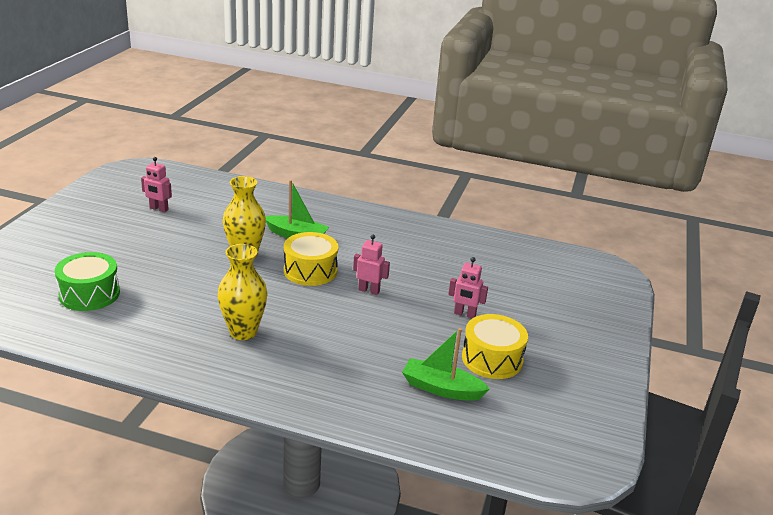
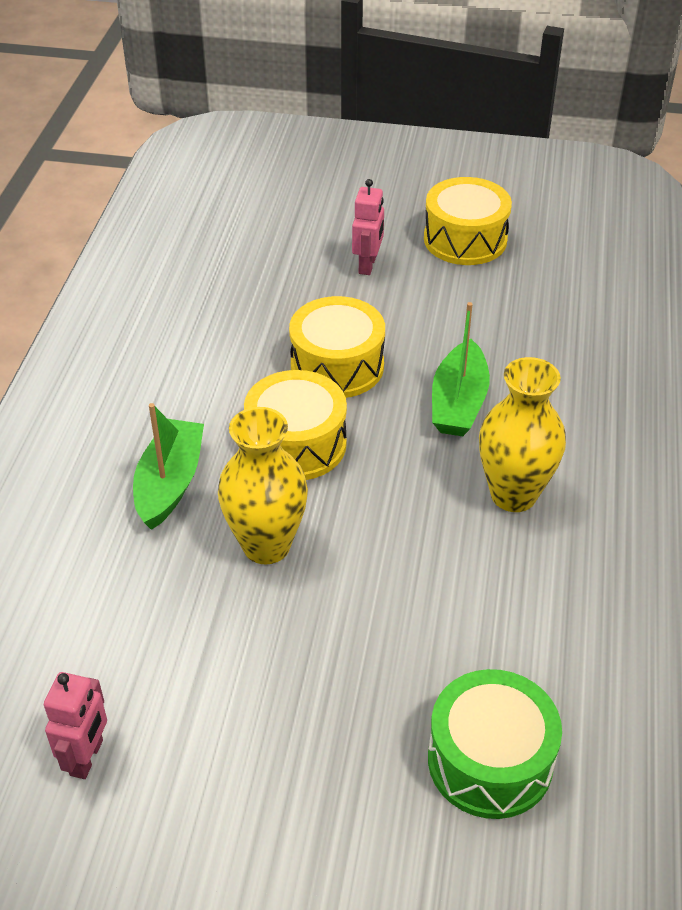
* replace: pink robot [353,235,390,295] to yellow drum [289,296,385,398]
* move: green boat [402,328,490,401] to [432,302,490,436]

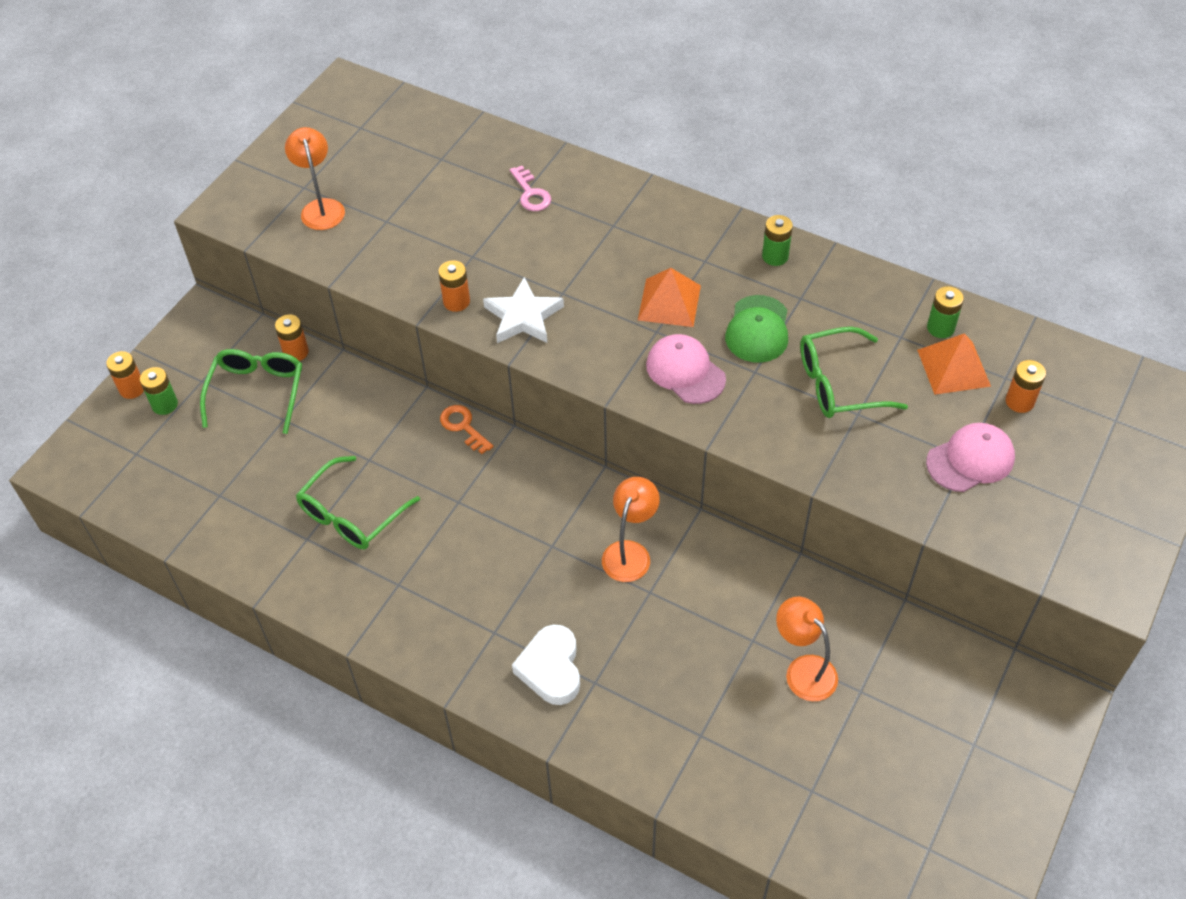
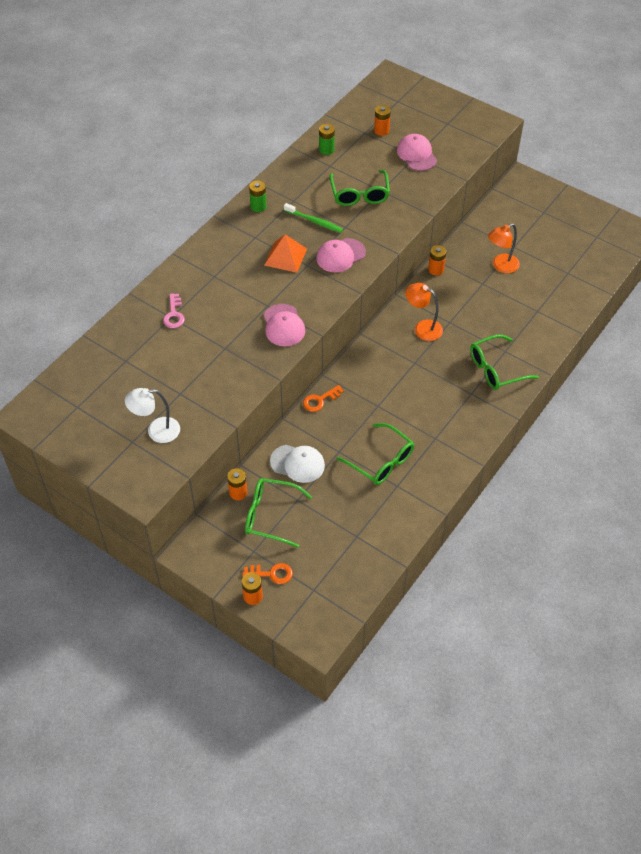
* recolor: orange lamp [285,127,345,230] to white lamp [125,388,180,443]
* rotate: pink key [510,166,552,211] = [163,293,185,328] 105 degrees clockwise
* move: orange battery [438,260,470,312] to [428,245,446,275]
* replace: white star [483,277,564,343] to pink cap [264,304,305,346]
* replace: green cap [725,295,788,363] to green toothbrush [284,203,343,233]
* delete: orange pyramid [917,334,991,395]
* replace: green battery [140,367,178,415] to orange key [243,563,293,584]
* replace: white heart [512,625,580,705] to green glasses [470,334,539,390]
* insert: white cap [270,445,325,483]

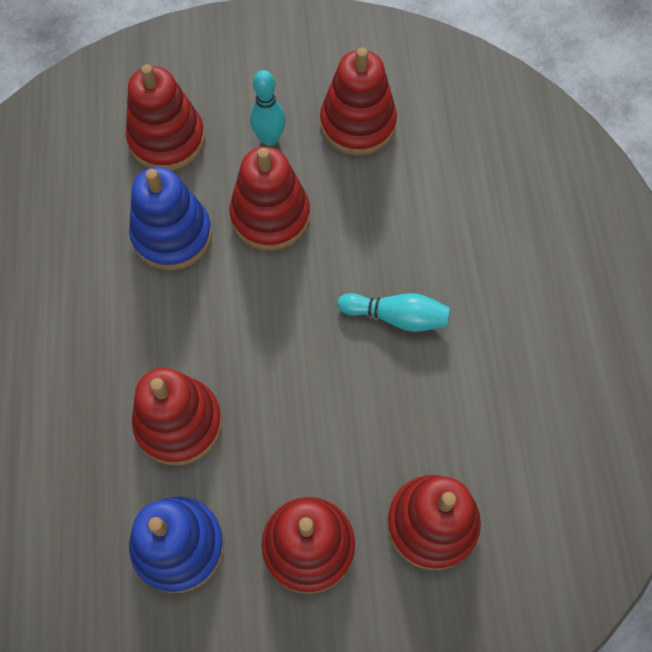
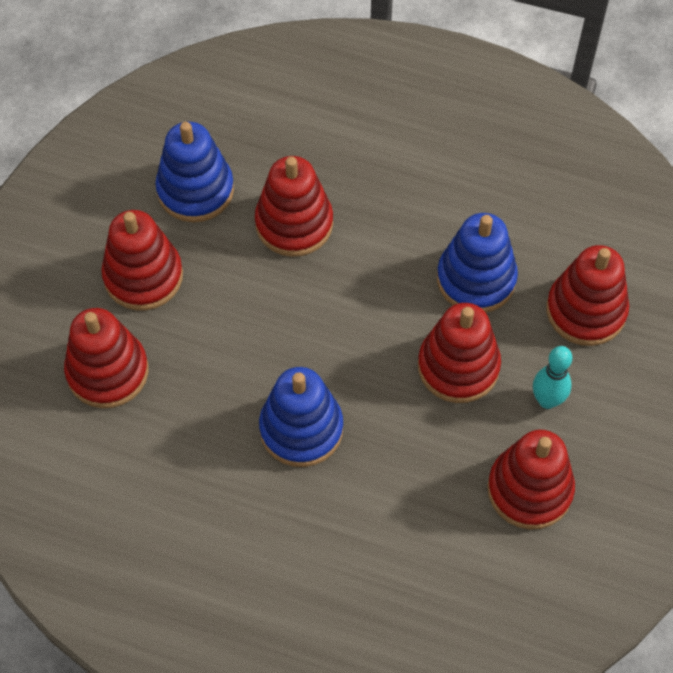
* replace: turquoise bowling pin [337,293,450,332] to blue stacking toy [259,367,343,467]

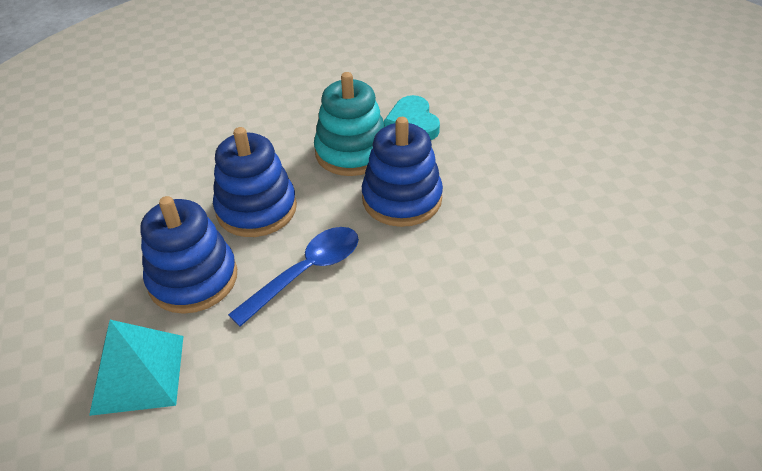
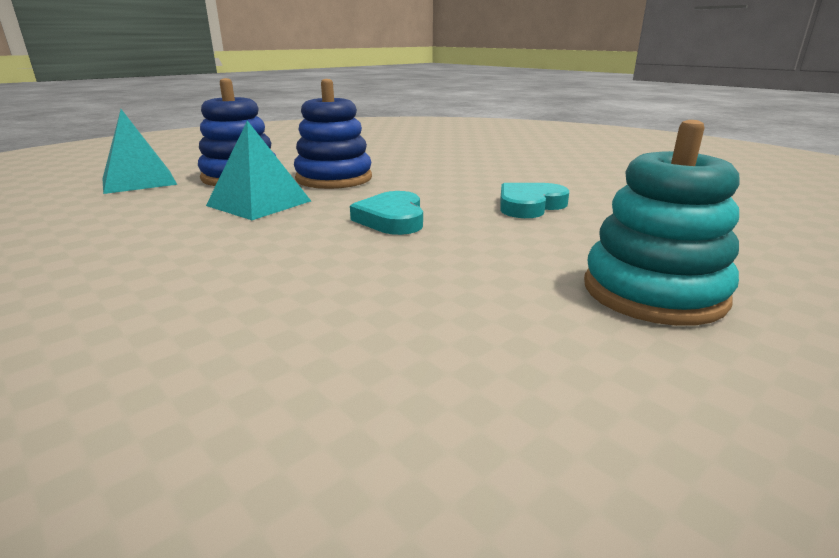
* move: turquoise stacking toy [314,72,385,176] to [584,120,740,326]
* replace: blue stacking toy [362,117,443,227] to turquoise heart [350,191,423,235]
* replace: blue spoon [228,227,359,327] to turquoise pyramid [206,121,311,220]

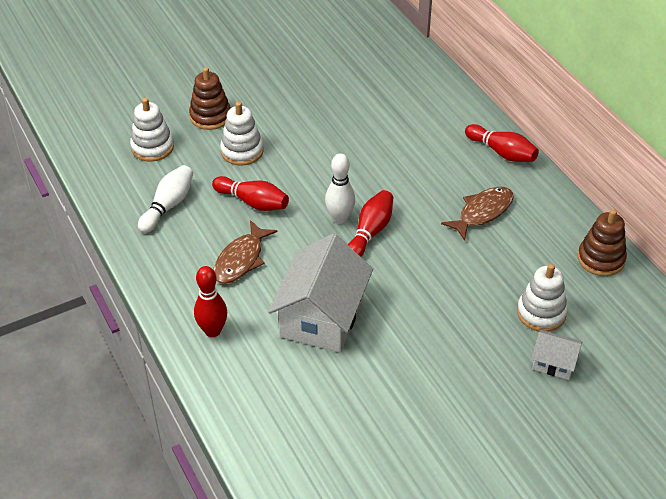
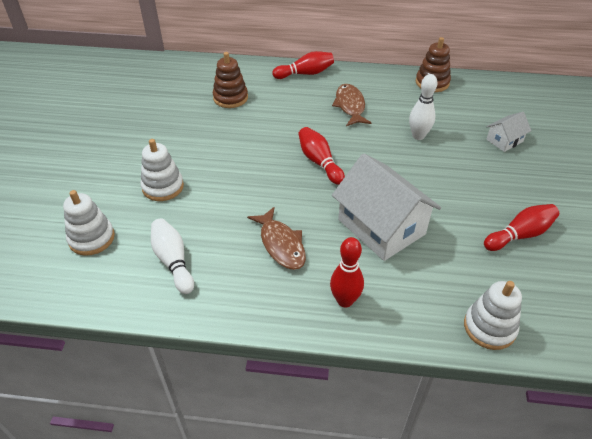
* move: brown stacking toy [189,67,231,130] to [213,52,248,108]
* move: white bowling pin [325,153,355,224] to [409,74,437,140]
* move: red bowling pin [212,176,289,211] to [484,204,559,251]
* move: white stacking toy [517,264,568,332] to [464,281,522,350]

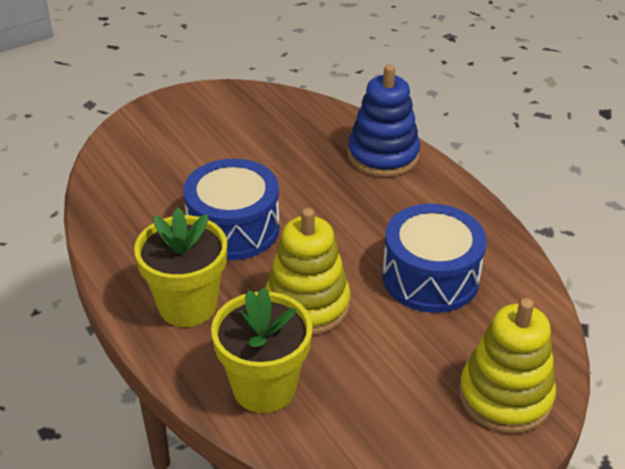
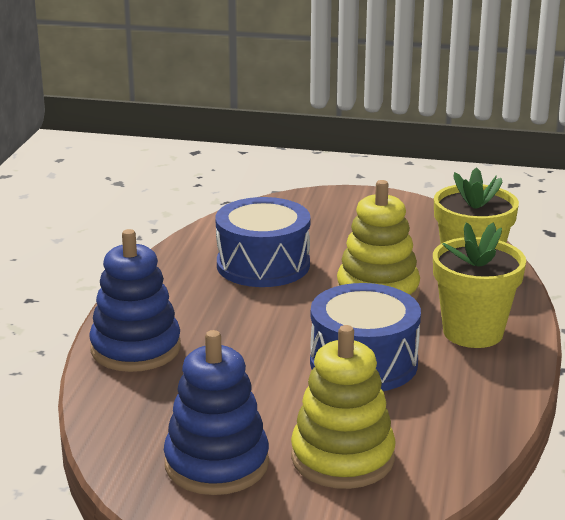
* move: yellow stacking toy [459,298,556,434] to [291,325,396,489]
* insert: blue stacking toy [164,330,269,495]

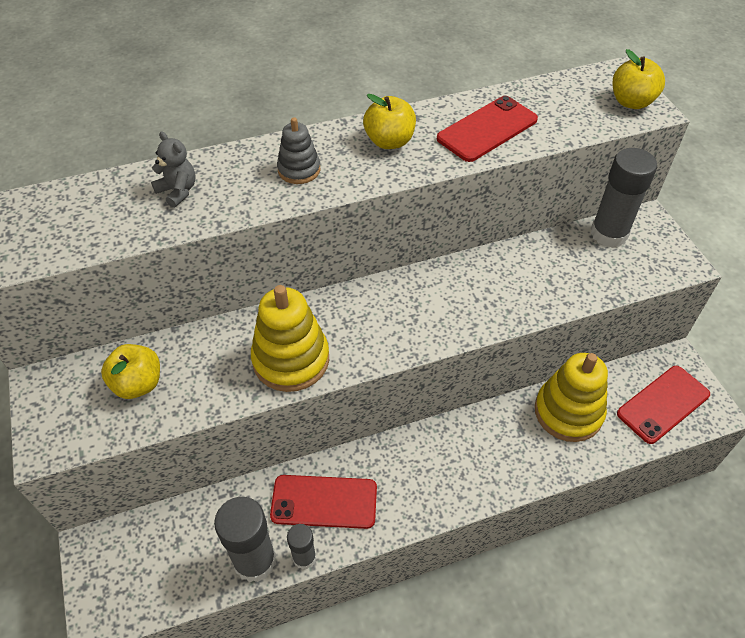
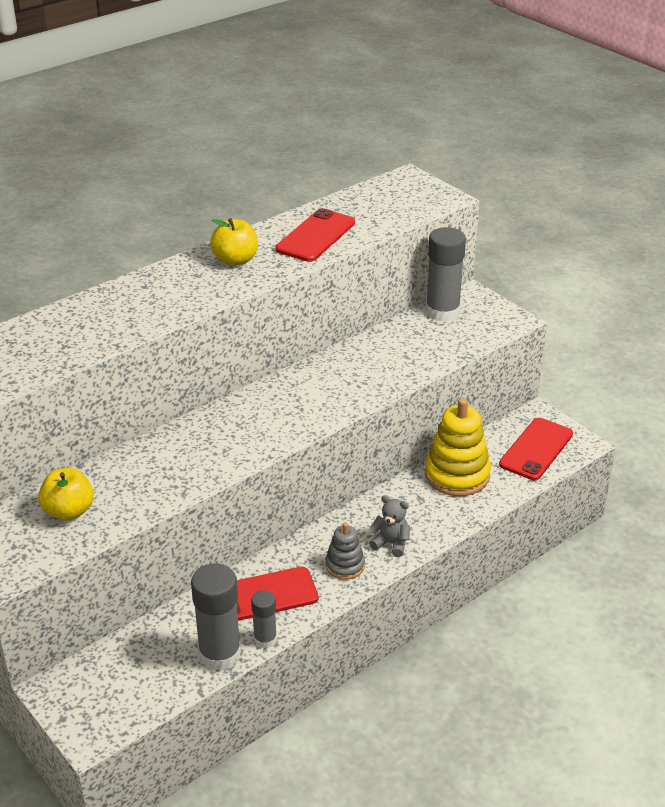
* delete: yellow apple [612,49,665,109]
* move: grey stacking toy [277,117,320,184] to [325,522,365,580]
* move: grey teddy bear [151,131,196,208] to [369,495,410,557]
* delete: yellow stacking toy [251,285,329,392]

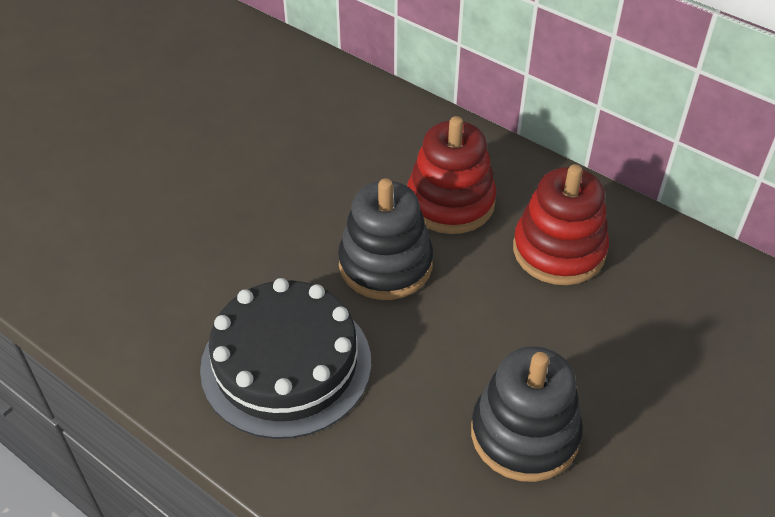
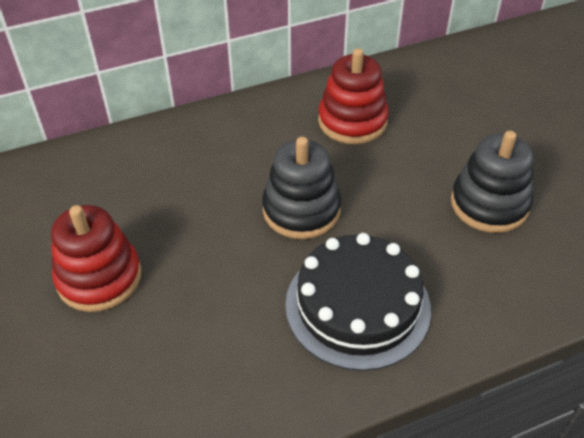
* move: red stacking toy [407,116,496,234] to [51,205,141,312]

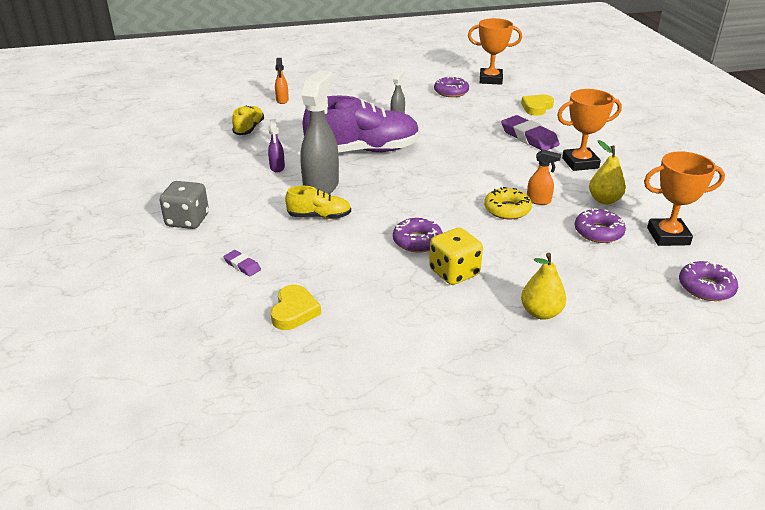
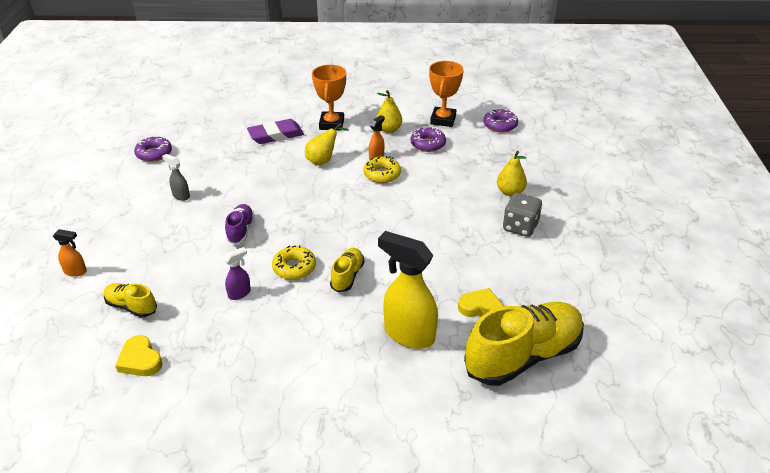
* delete: orange trophy [468,18,522,85]
* replace: grey spray bottle [301,70,339,194] to yellow donut [272,245,316,280]
* move: yellow heart [521,95,554,116] to [115,335,163,376]
* resize: purple shoe [303,96,420,153] = [225,204,255,245] x0.48
* rotate: purple spray bottle [268,119,285,173] = [224,247,251,300] 45 degrees counterclockwise
* move: grey dice [160,181,209,229] to [503,193,542,237]
* delete: purple donut [393,218,443,253]
* delete: yellow dice [429,228,483,285]
* replace: purple eraser [224,250,261,277] to yellow spray bottle [378,231,438,349]
* insert: yellow pear [305,123,349,165]
* insert: yellow shoe [464,302,584,386]

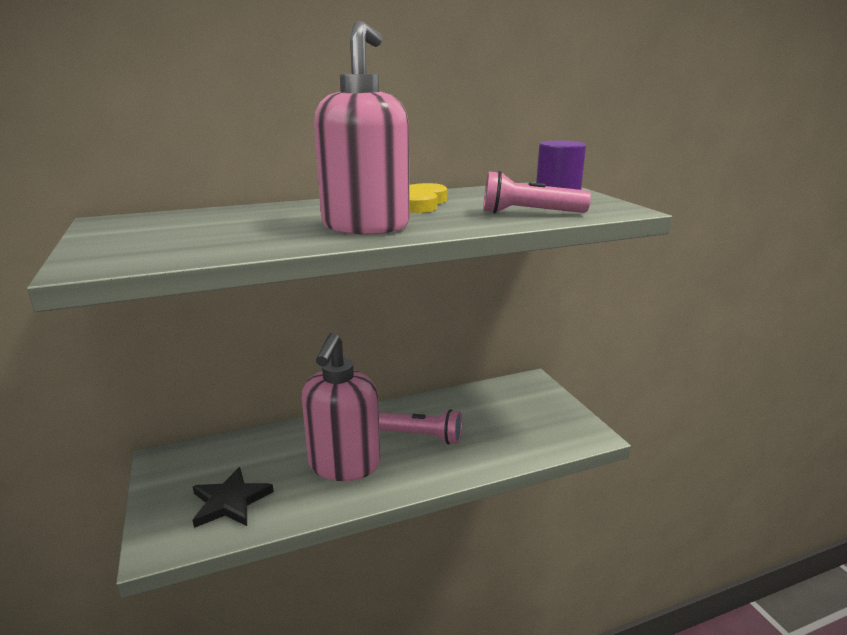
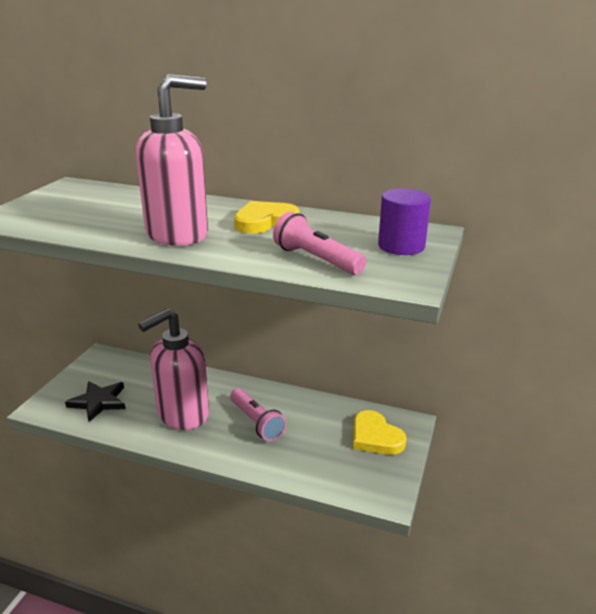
* insert: yellow heart [353,410,406,455]

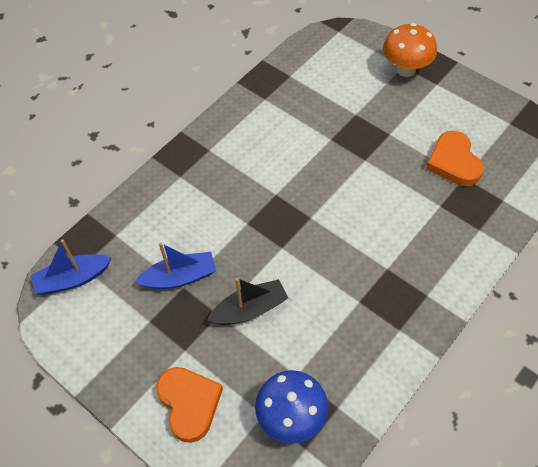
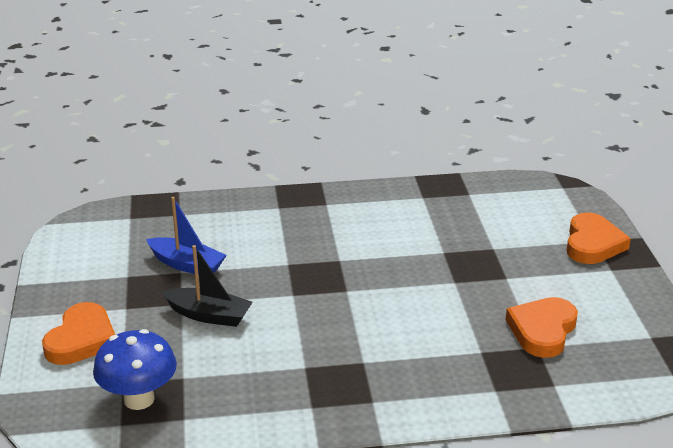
* replace: orange mushroom [383,23,437,77] to orange heart [566,212,631,264]
* delete: blue boat [31,239,111,295]

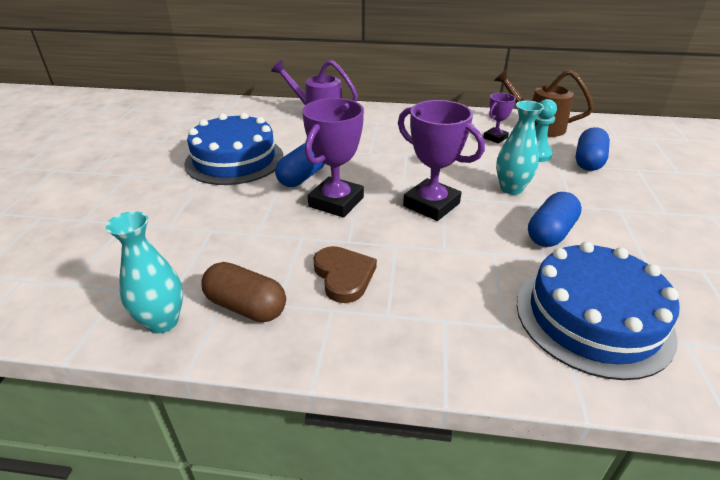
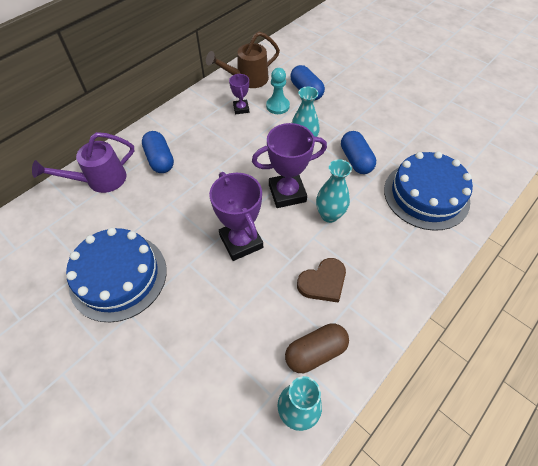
* move: blue capsule [275,143,325,187] to [142,131,174,173]
* rotate: brown heart [313,246,377,303] = [297,258,346,303] 135 degrees clockwise
* insert: turquoise vase [316,159,352,223]

